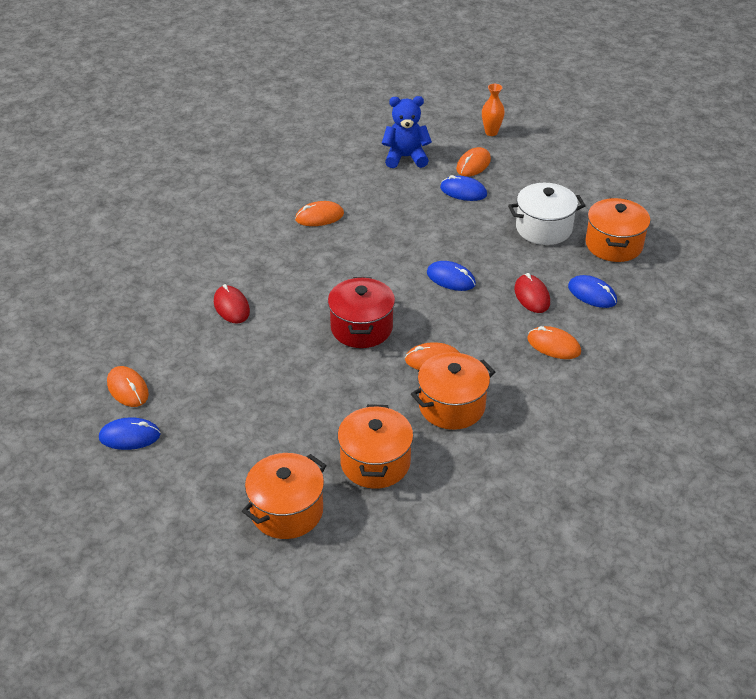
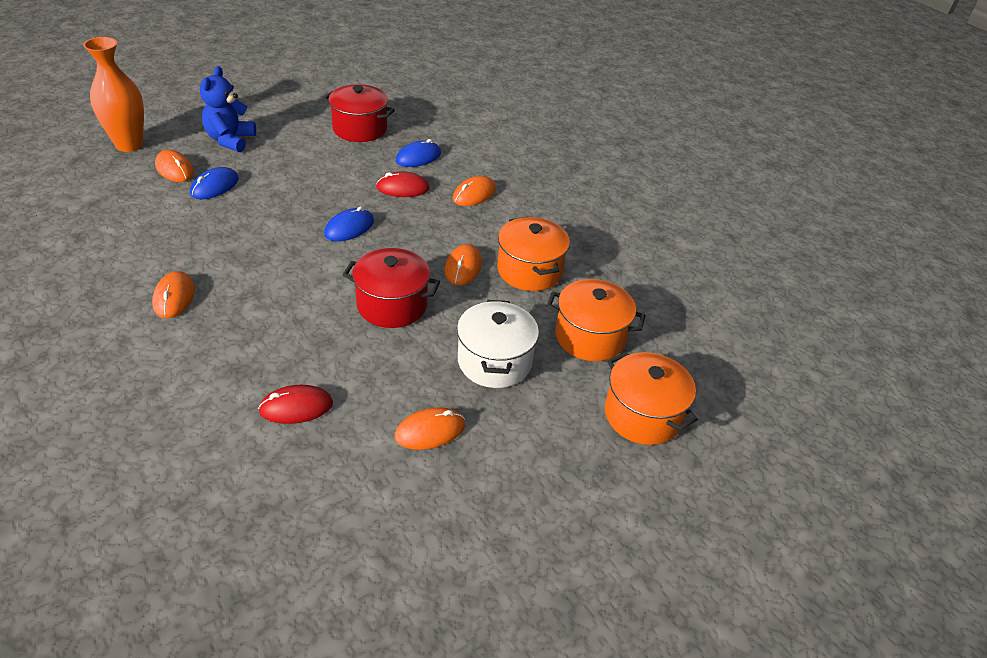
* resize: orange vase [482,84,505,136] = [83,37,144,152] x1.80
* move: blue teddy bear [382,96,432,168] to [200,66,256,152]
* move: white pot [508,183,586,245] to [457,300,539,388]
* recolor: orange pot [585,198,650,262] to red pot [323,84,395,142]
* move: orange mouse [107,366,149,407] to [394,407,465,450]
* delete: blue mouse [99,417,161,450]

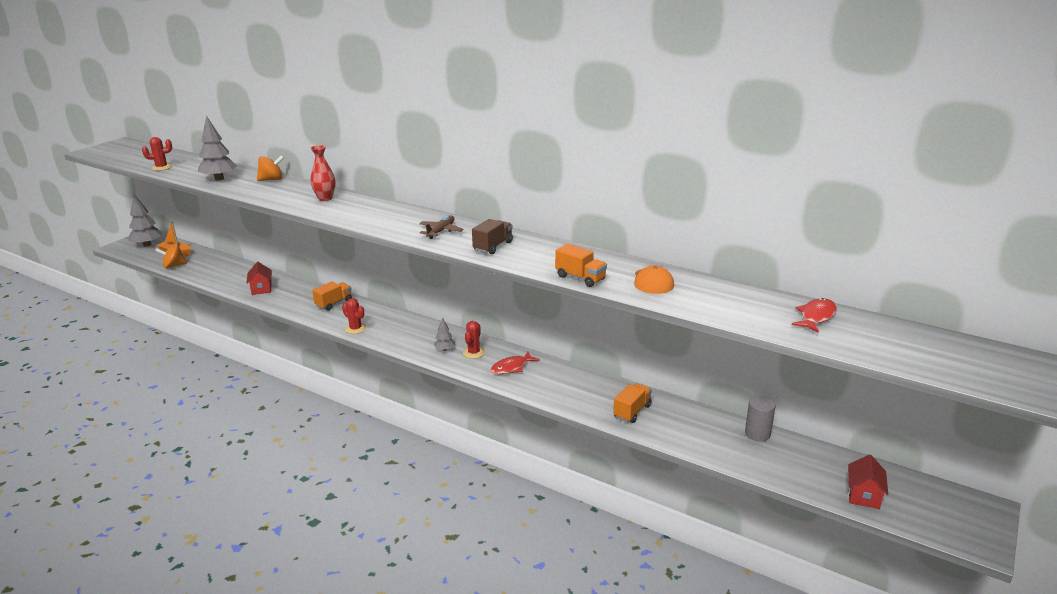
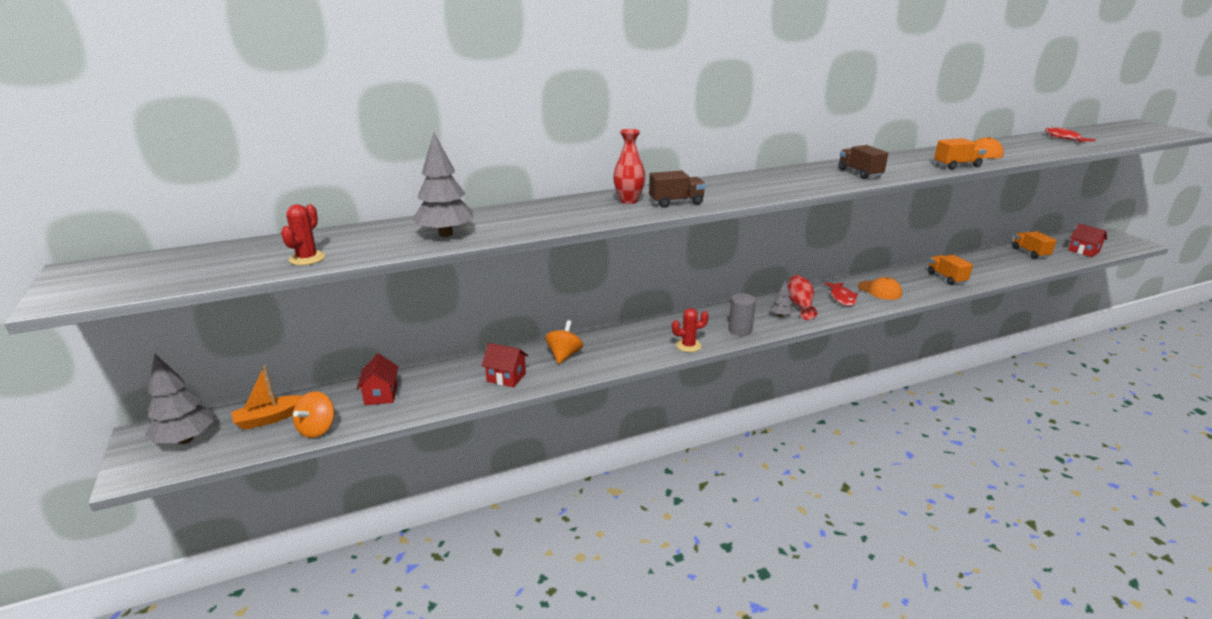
* move: orange spinning top [257,155,284,181] to [545,320,583,364]
* delete: brown plane [419,216,464,239]
* move: orange truck [312,282,352,311] to [1012,231,1057,259]
* replace: red cactus [463,321,485,359] to red vase [788,275,818,320]
* move: grey cylinder [745,396,775,442] to [728,293,756,336]
* insert: brown truck [649,170,706,208]
* insert: orange cap [858,277,902,300]
* insert: red house [356,353,398,405]

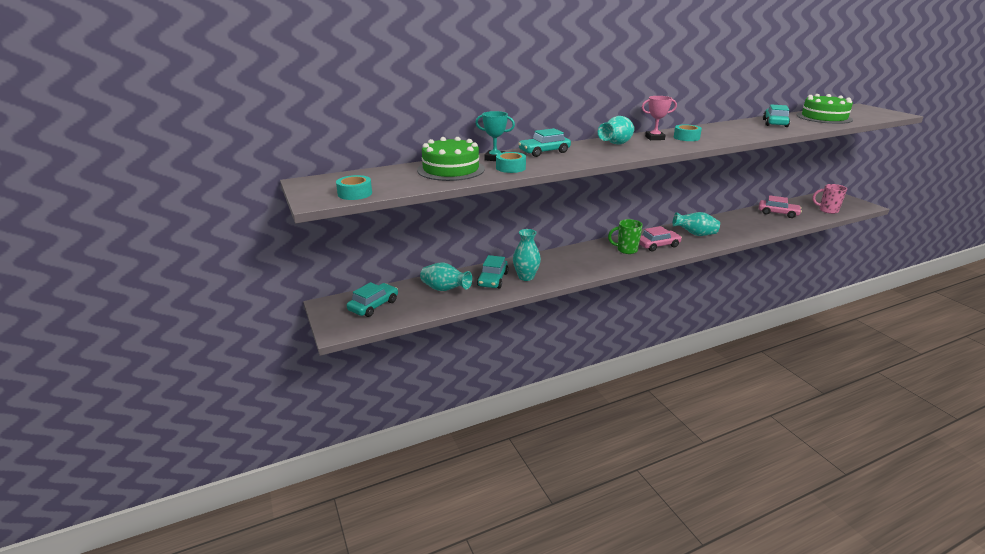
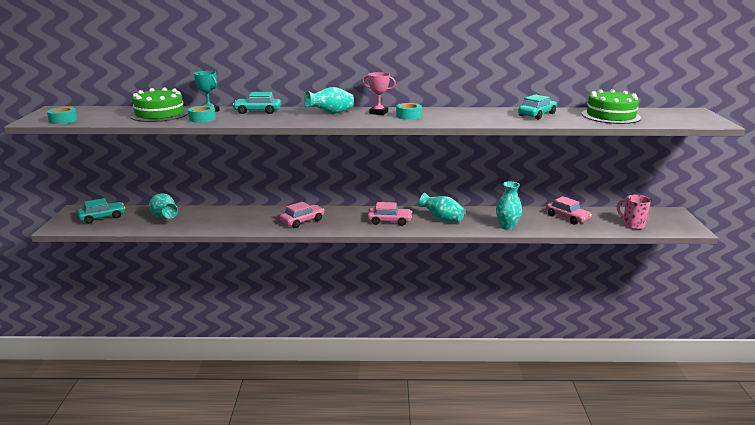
* delete: green mug [608,219,643,254]
* move: turquoise vase [513,229,541,281] to [496,182,522,230]
* delete: turquoise car [477,255,508,288]
* insert: pink car [280,202,324,228]

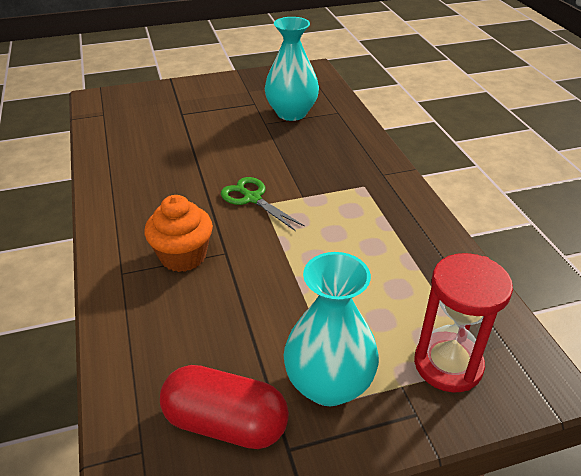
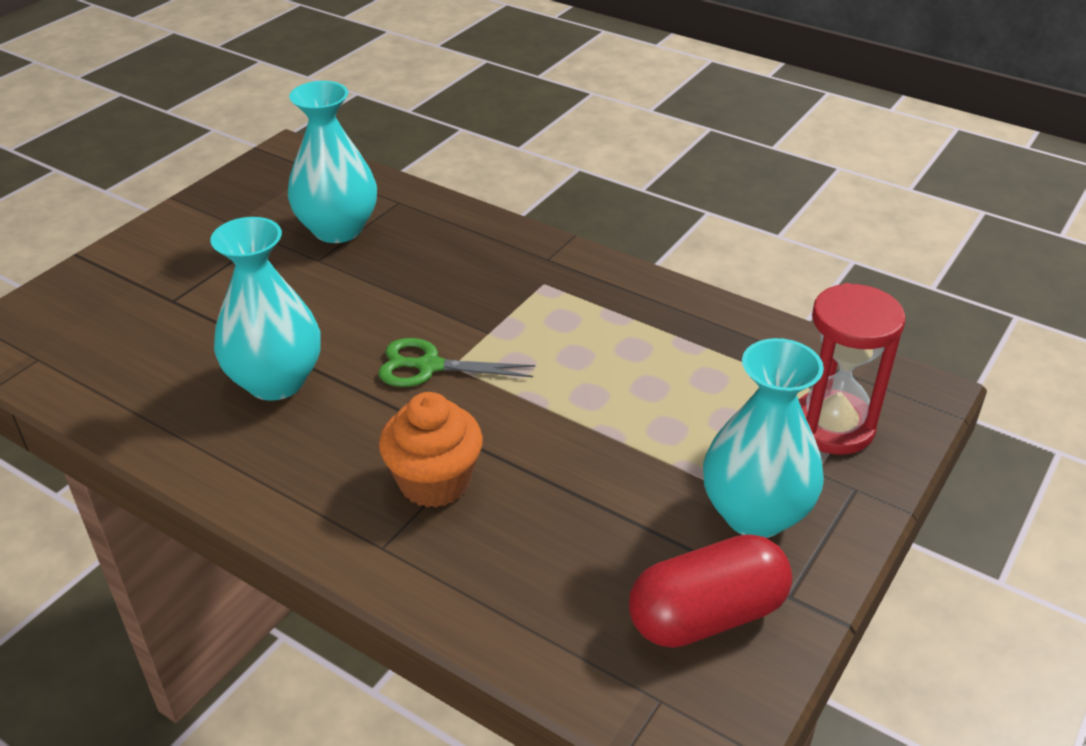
* insert: turquoise vase [210,217,321,401]

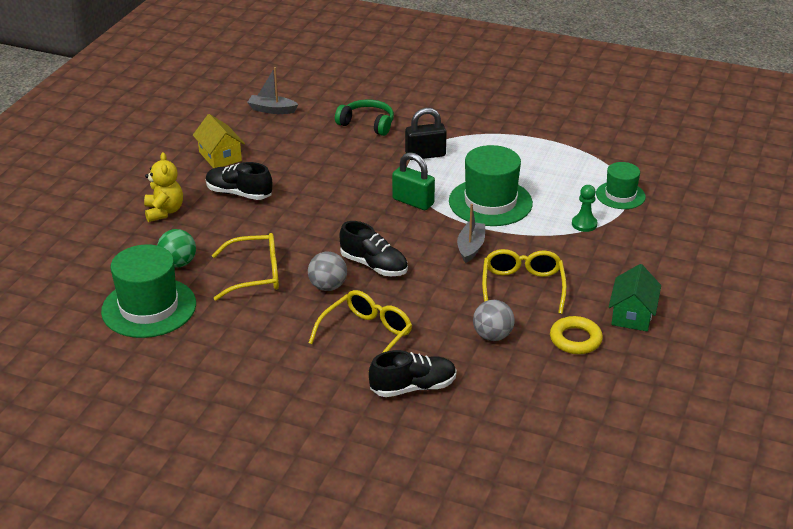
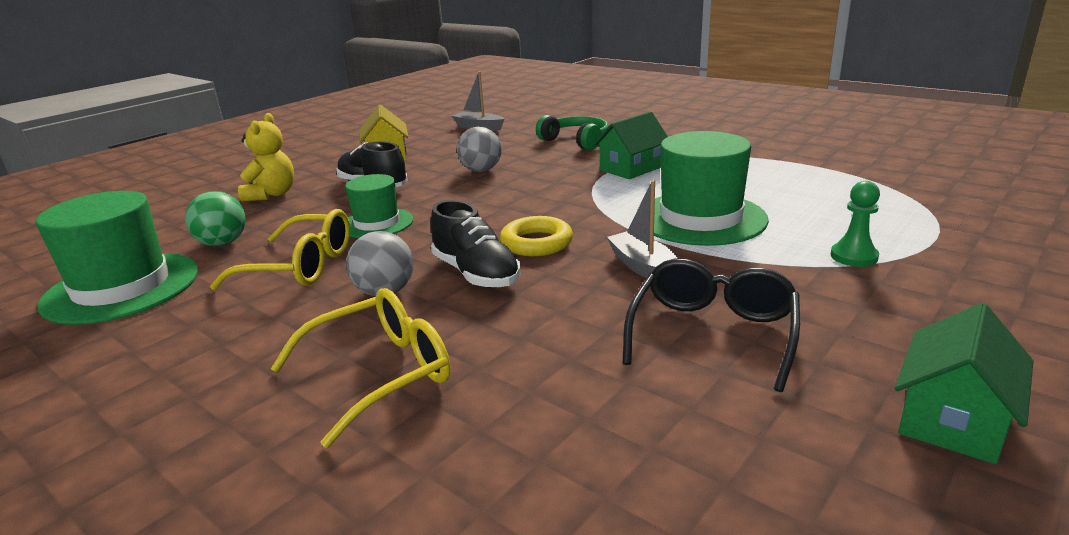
* replace: black padlock [405,108,447,160] to green house [594,112,668,179]
* delete: green padlock [392,152,435,210]
* move: green hat [596,162,646,209] to [345,174,413,238]
* rotate: grey boat [457,204,485,263] = [607,180,678,278] 60 degrees counterclockwise
* recolor: yellow glasses [482,249,567,314] to black glasses [623,259,800,392]
* move: grey ball [473,300,514,341] to [457,127,502,172]
* move: yellow ring [550,316,603,354] to [500,216,573,256]
* delete: black shoe [369,350,457,397]

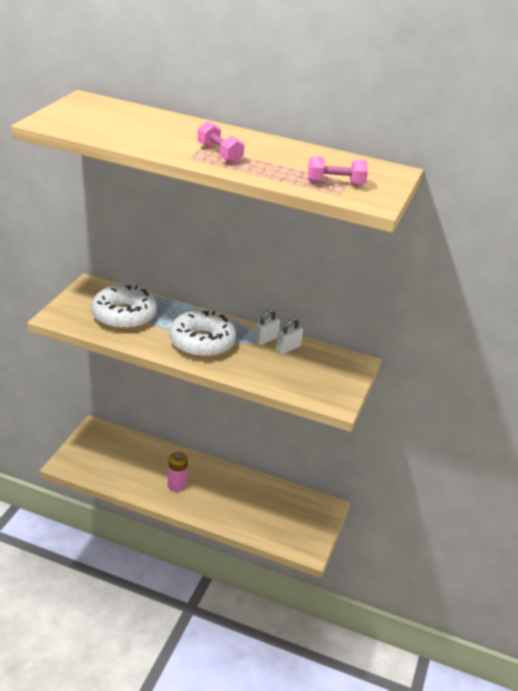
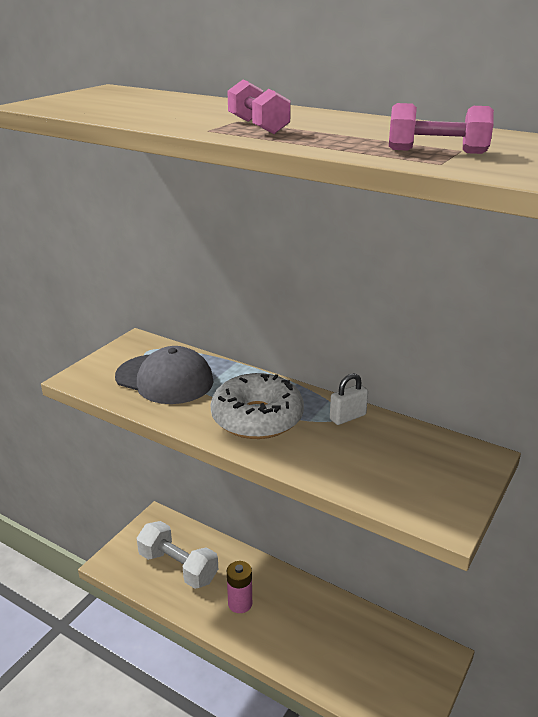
* replace: white donut [91,285,157,330] to grey cap [115,346,213,404]
* delete: white padlock [276,318,303,354]
* insert: white dumbbell [137,521,218,589]

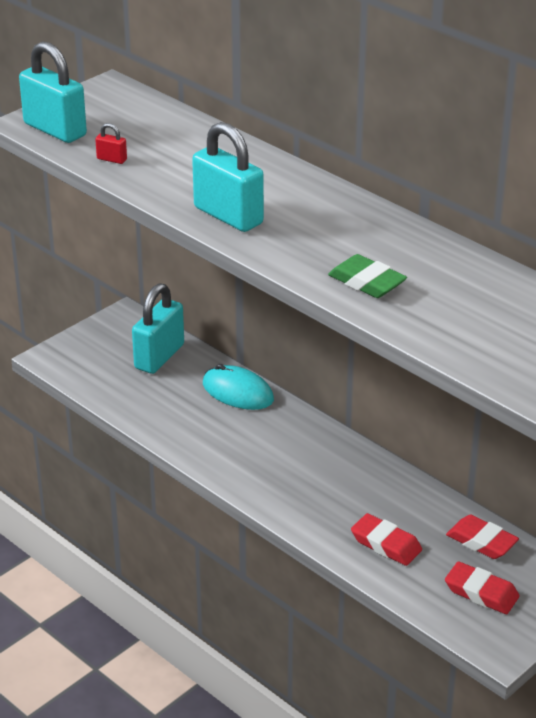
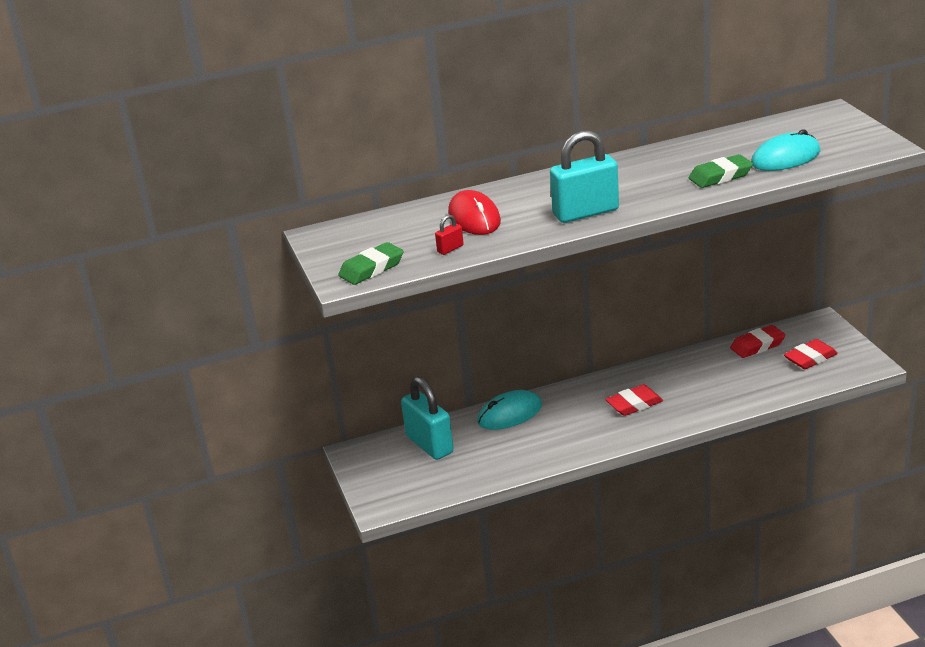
* replace: turquoise padlock [19,41,87,143] to green eraser [338,242,404,285]
* move: red eraser [351,513,422,566] to [605,385,663,416]
* insert: turquoise mouse [751,129,821,171]
* insert: red mouse [448,190,501,235]

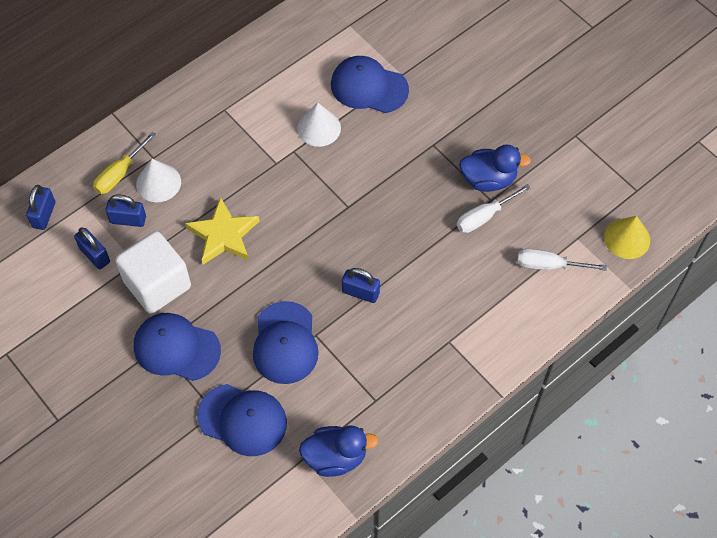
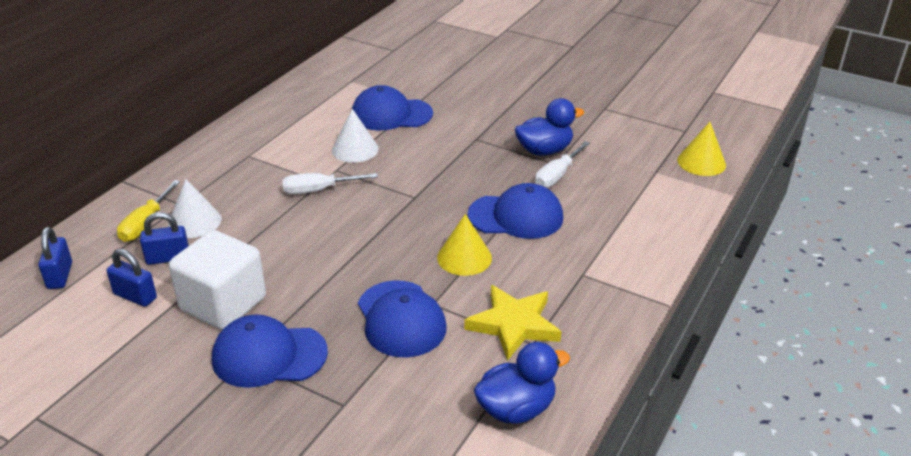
* move: yellow star [185,197,260,265] to [464,285,561,361]
* move: white screwdriver [517,249,607,271] to [282,173,378,194]
* replace: blue padlock [342,268,380,303] to yellow cone [437,214,492,276]
* move: blue cap [197,384,287,456] to [468,183,563,239]

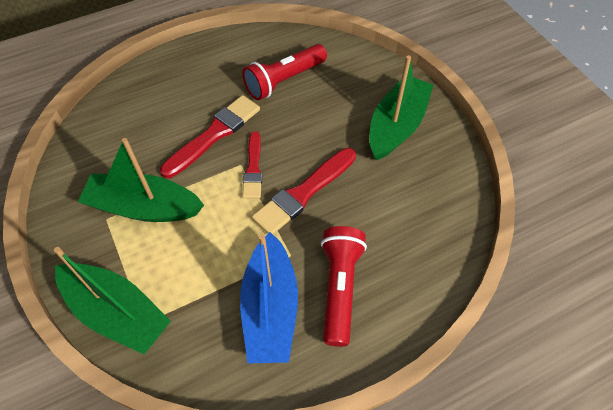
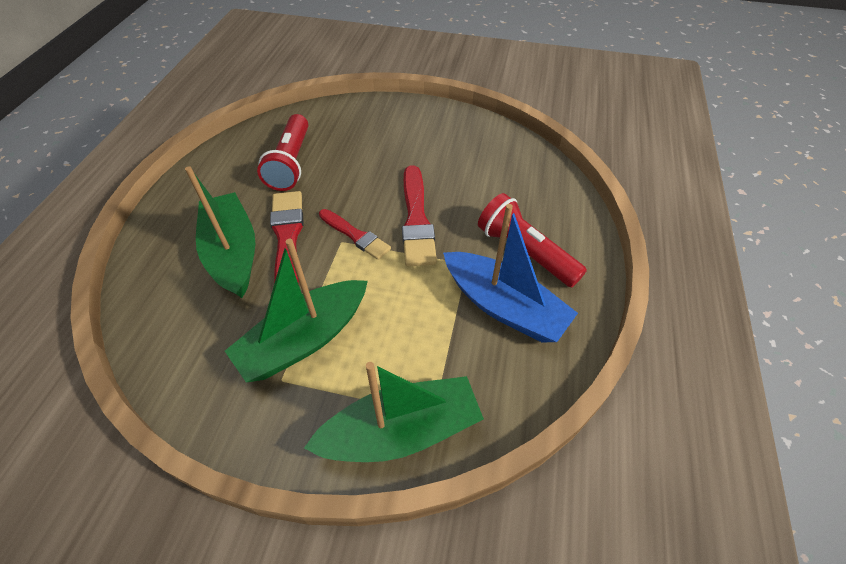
* move: green boat [369,55,434,160] to [185,166,255,298]

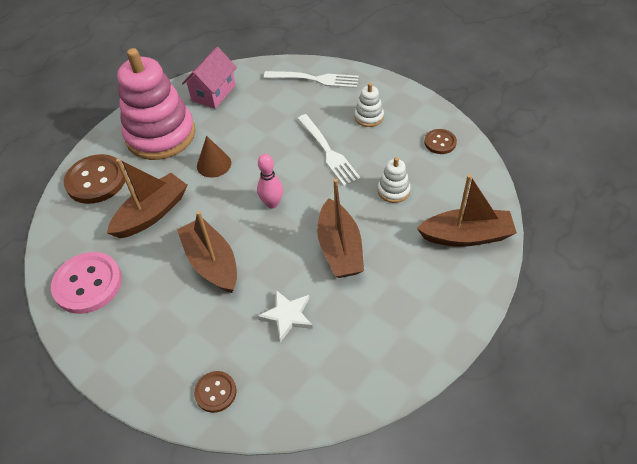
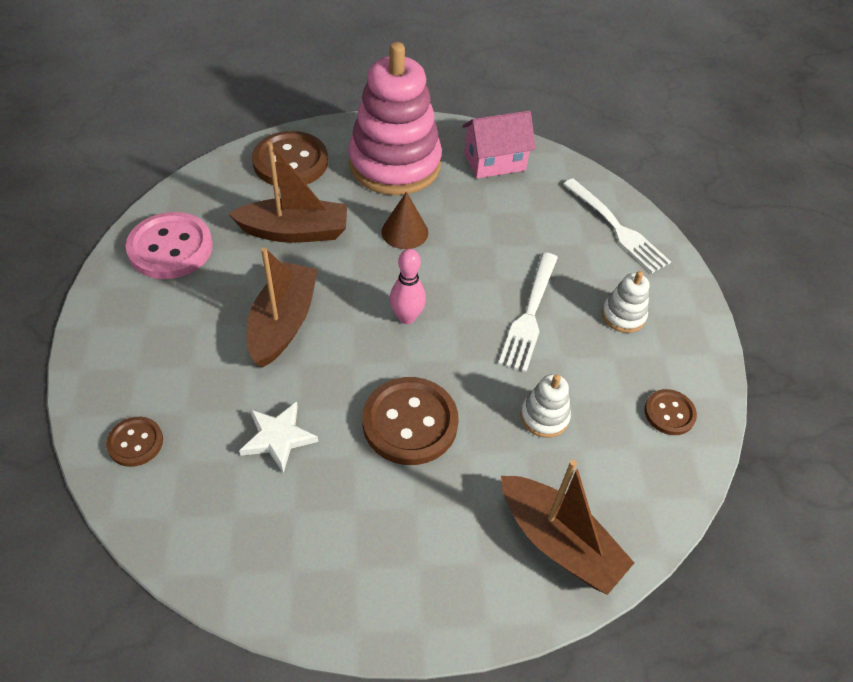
* replace: brown boat [317,179,364,278] to brown button [362,377,459,465]

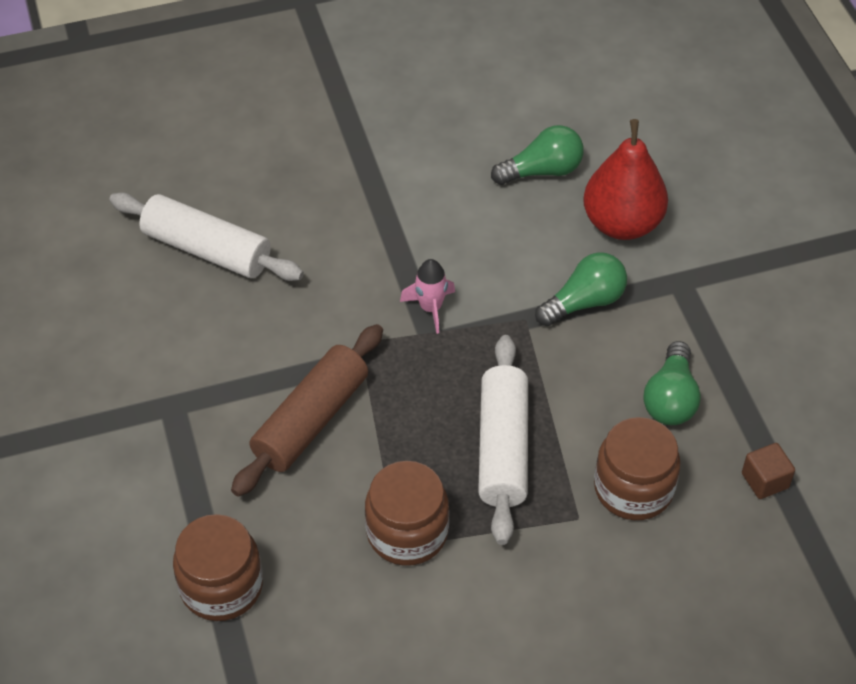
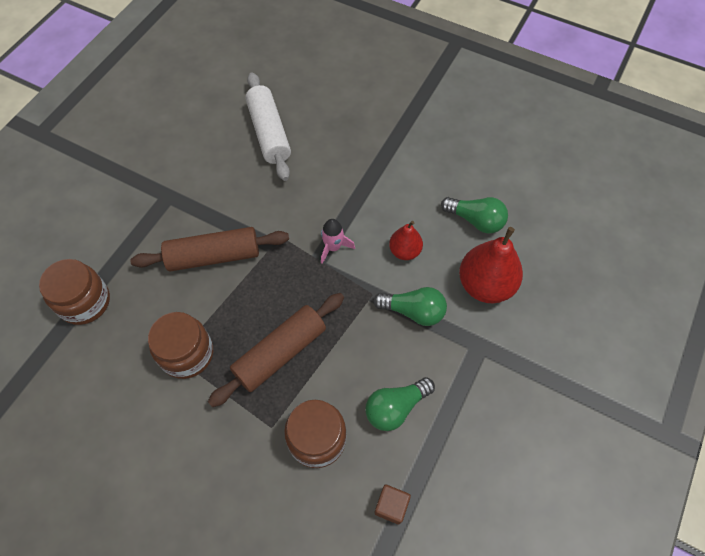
* recolor: white rolling pin [478,335,528,545] to brown rolling pin [208,293,344,407]
* insert: red pear [389,221,423,260]

